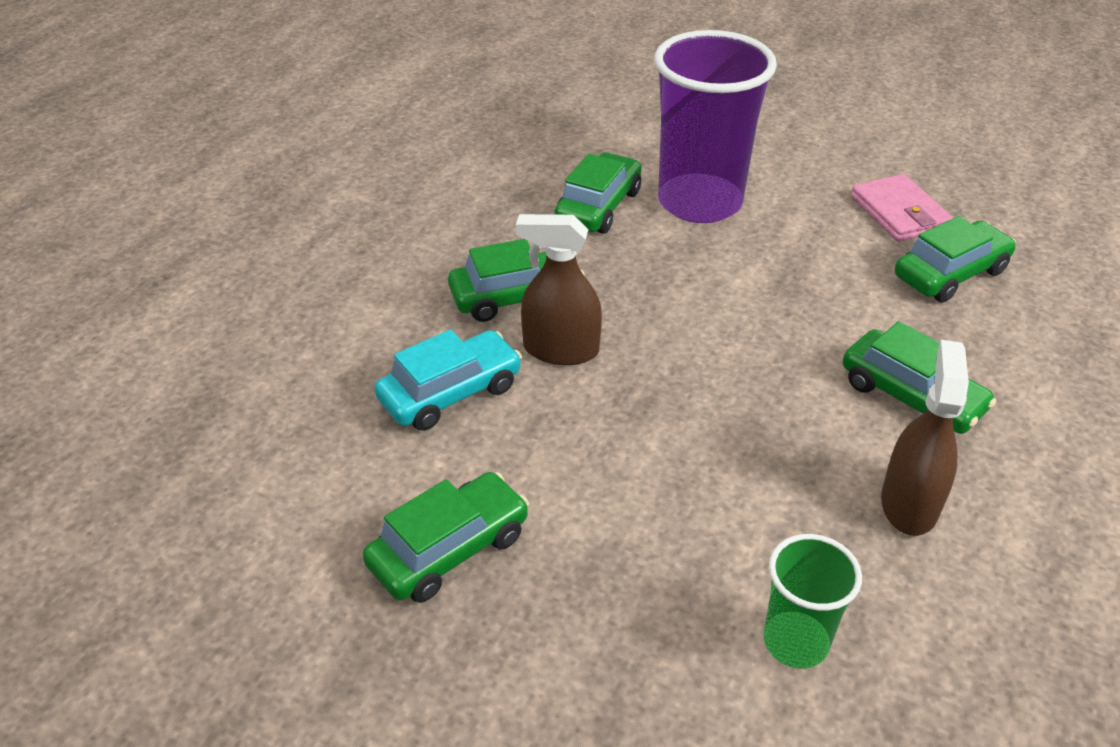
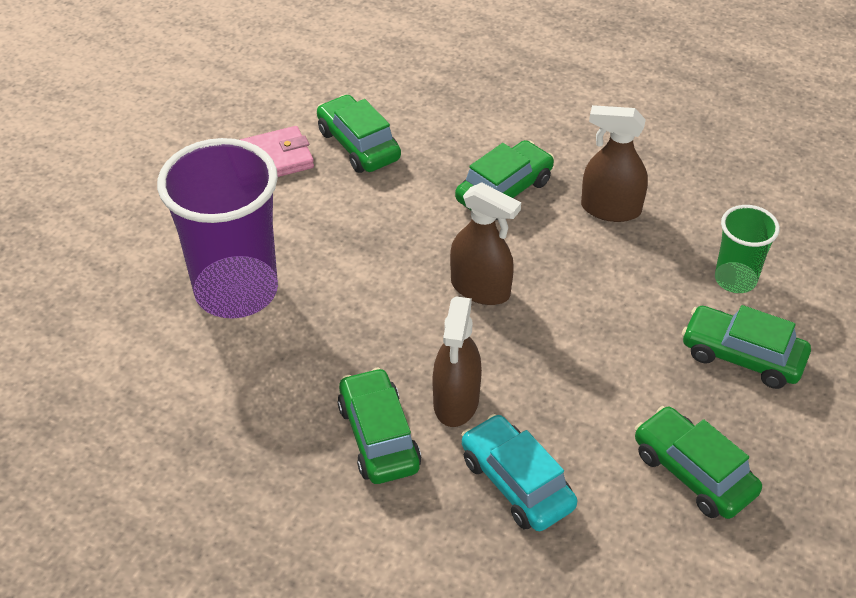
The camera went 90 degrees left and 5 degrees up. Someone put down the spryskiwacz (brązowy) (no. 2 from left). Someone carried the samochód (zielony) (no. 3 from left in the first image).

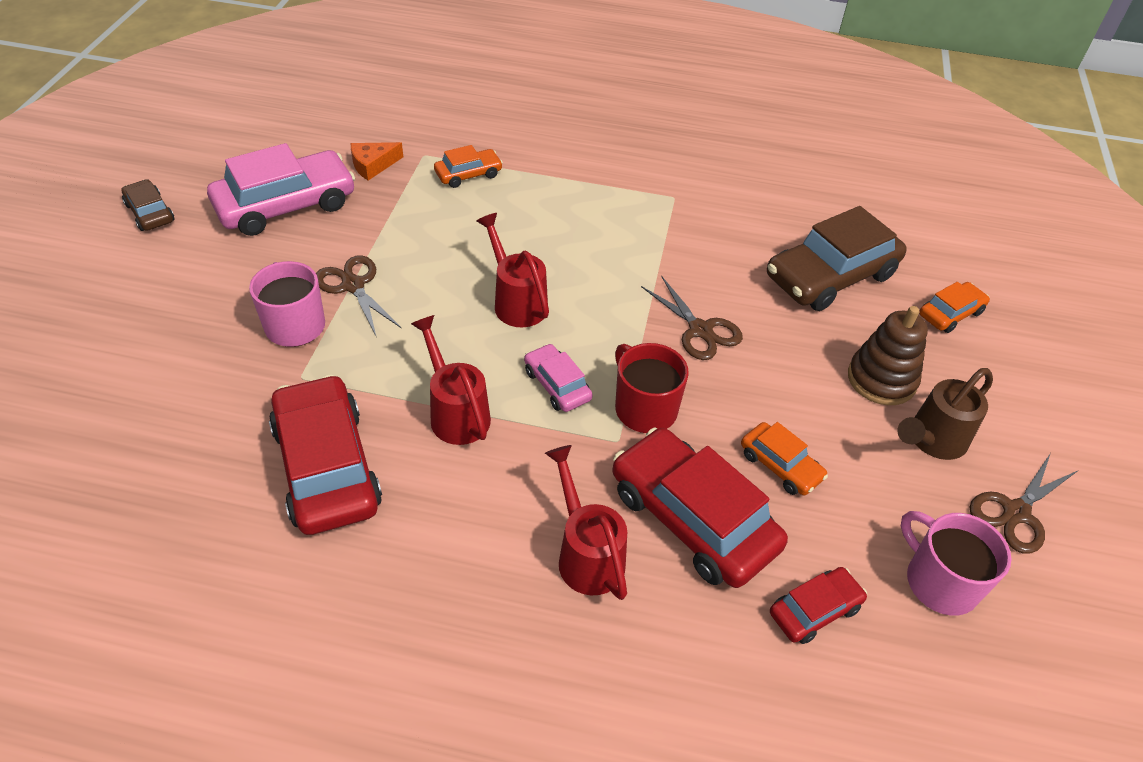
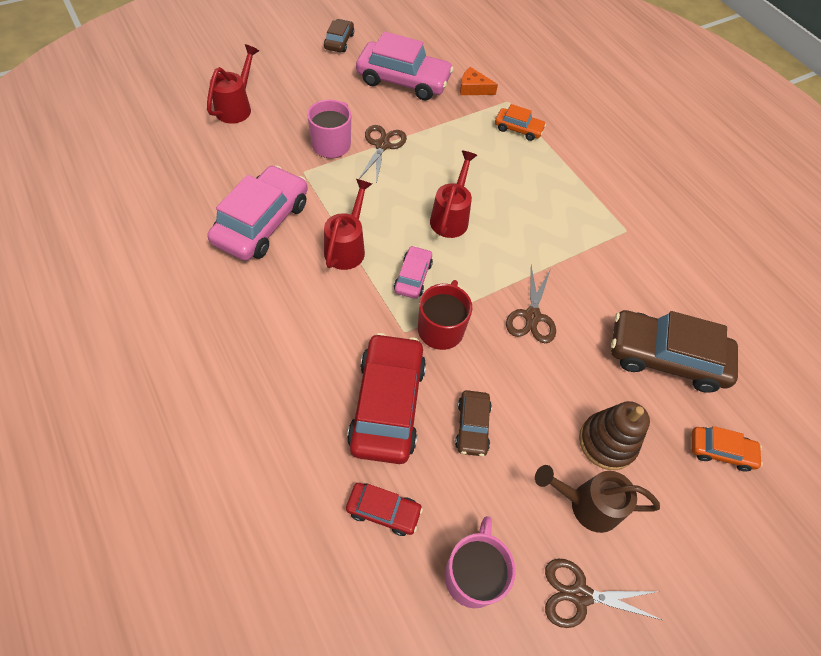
The camera went 45 degrees right and 10 degrees up. Someone carried the konewka (czerwony) (no. 3 from left in the first image). Someone repainted the samochód (czerwony) (no. 1 from left), which became the samochód (różowy) (no. 1 from left). Someone repainted the samochód (pomarańczowy) (no. 2 from left), which became the samochód (brązowy) (no. 2 from left).

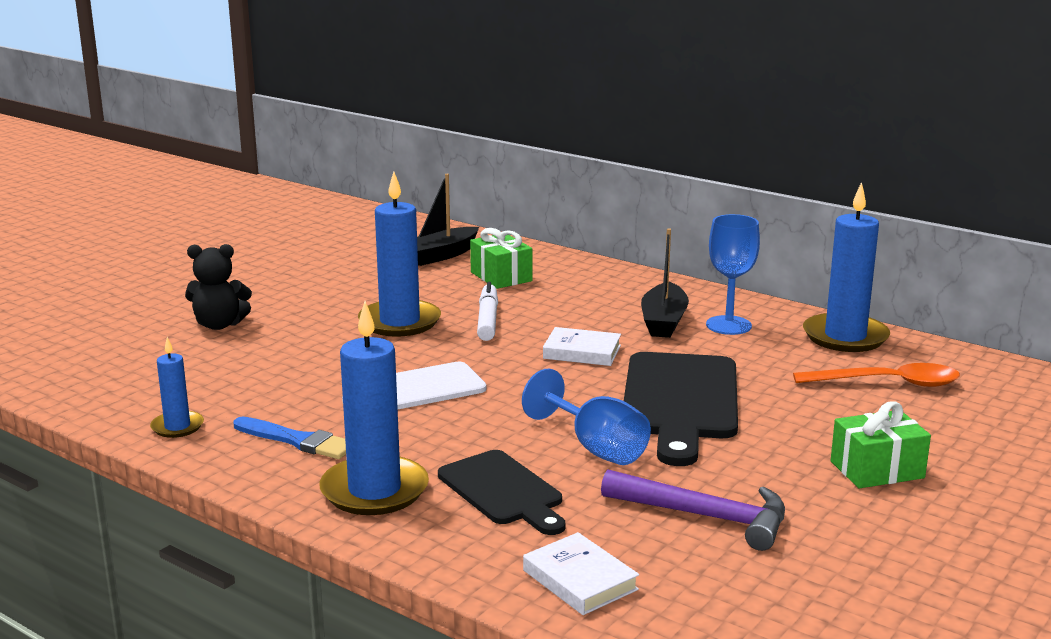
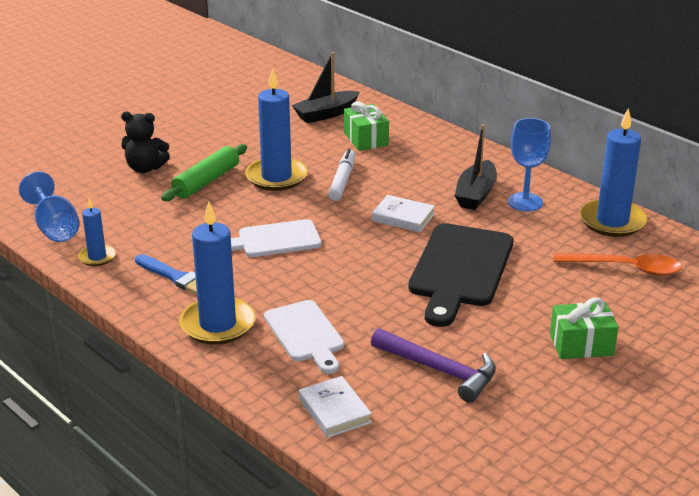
The camera went 10 degrees right and 10 degrees up. Someone carried the kielich (niebieski) (no. 1 from left). Someone put down the wałek do ciasta (zielony). Someone repainted the deska do krojenia (czarny) (no. 1 from left), which became the deska do krojenia (biały) (no. 2 from left).

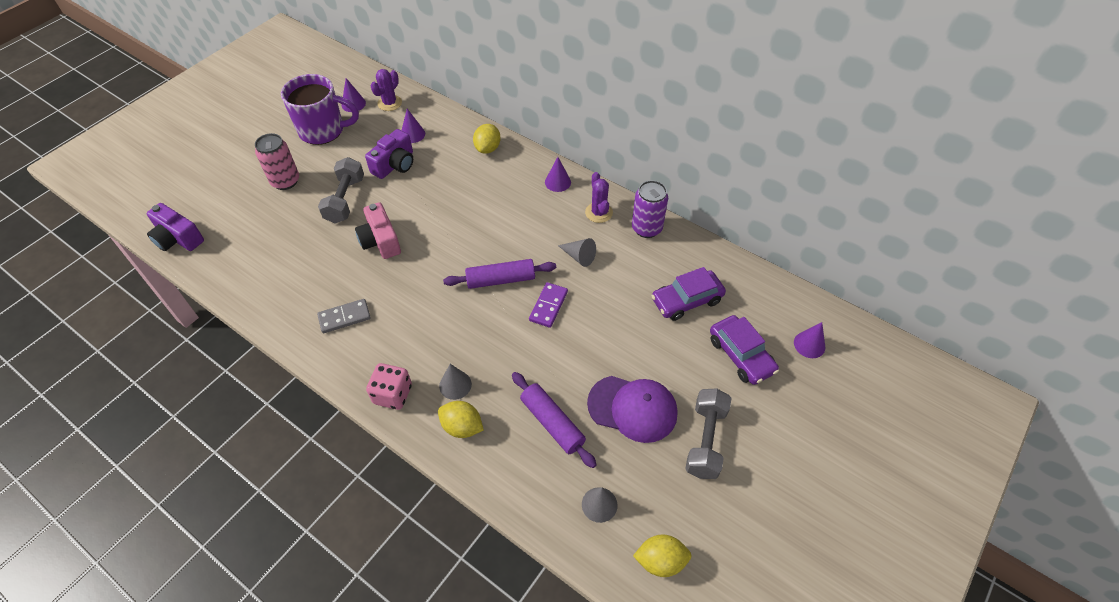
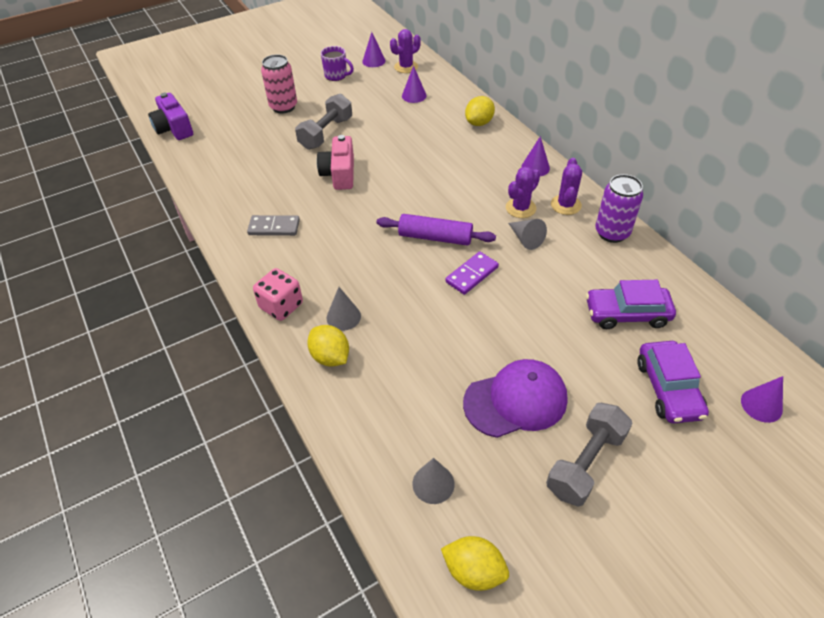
The camera went 25 degrees right and 5 degrees down. Someone scaled the kubek (fioletowy) by 0.52. Someone rotated the czapka (fioletowy) by 60 degrees counterclockwise. Someone put down the kaktus (fioletowy) (no. 2 from left). Someone took away the aparat fotograficzny (fioletowy) (no. 2 from left). Someone took away the wałek do ciasta (fioletowy) (no. 2 from left).

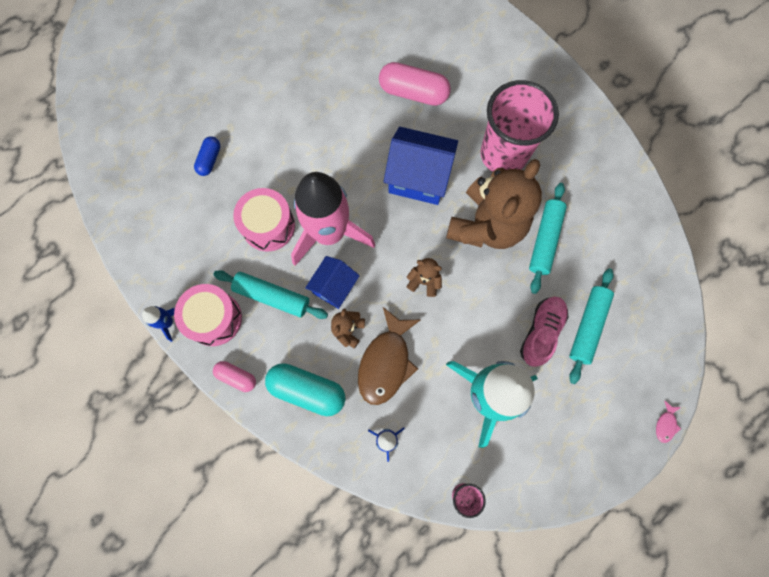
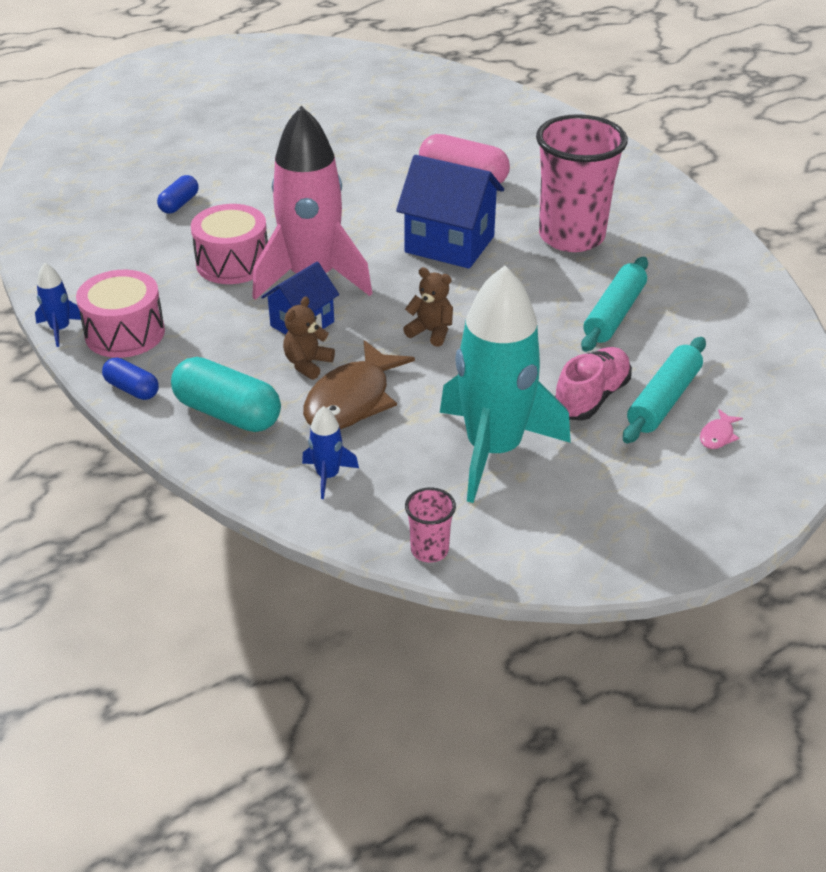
The camera went 10 degrees right and 35 degrees down. Someone repainted the kapsułka (różowy) (no. 1 from left), which became the kapsułka (niebieski) (no. 1 from left). Someone carried the ryba (różowy). Someone took away the wałek do ciasta (turkusowy) (no. 1 from left). Someone took away the miś (brązowy) (no. 3 from left).

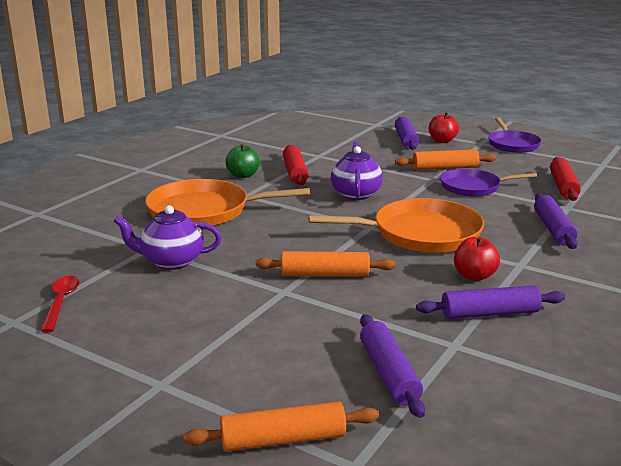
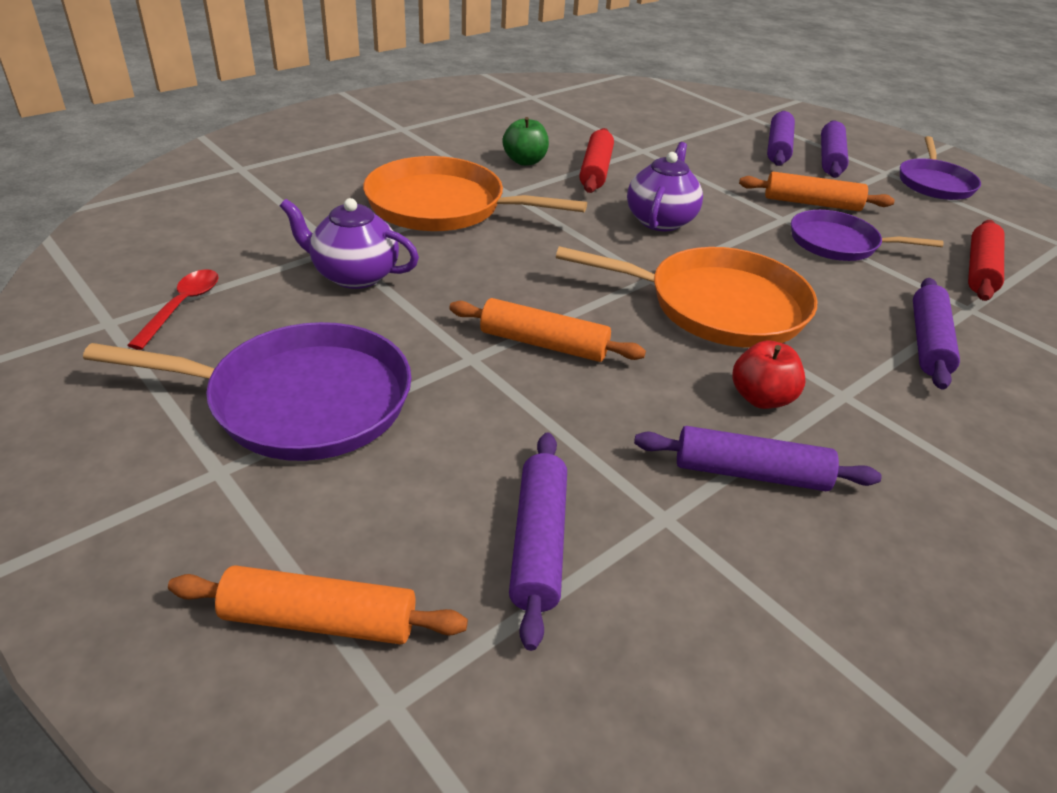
The camera went 15 degrees right and 15 degrees up. Someone put down the patelnia (fioletowy) (no. 1 from left). Someone swapped the jabłko (czerwony) (no. 1 from left) for the wałek do ciasta (fioletowy) (no. 4 from left).

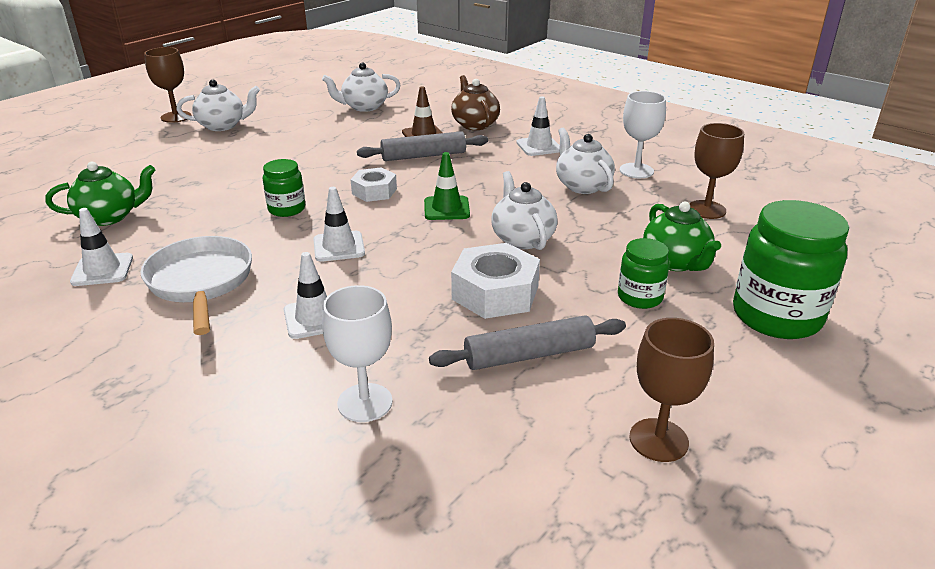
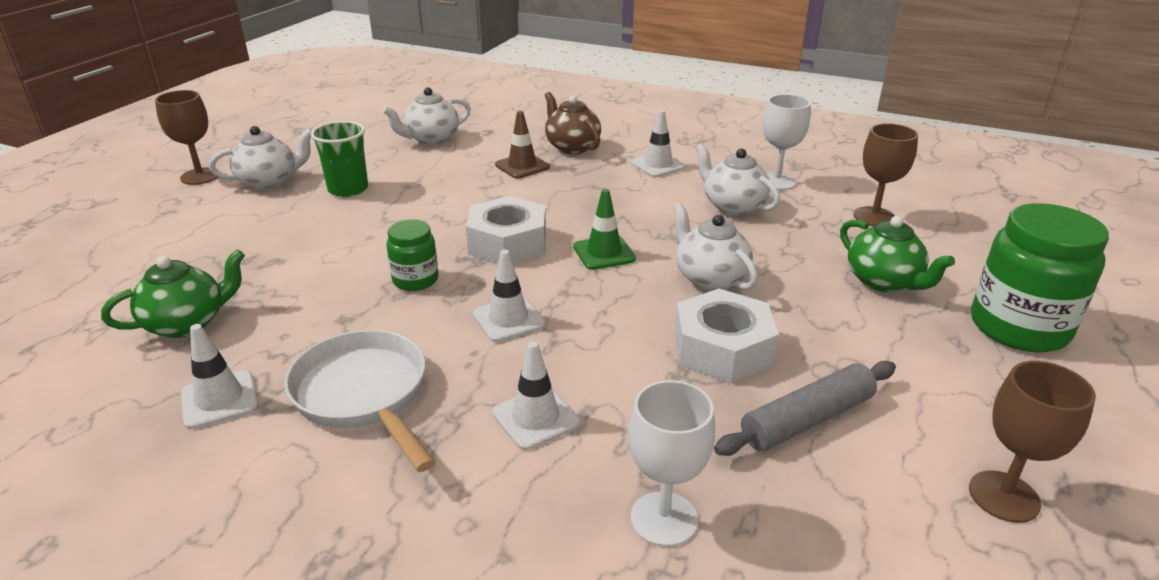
The camera went 15 degrees left and 0 degrees up. Someone put down the szklanka (zielony). Someone scaled the nakrętka (biały) (no. 1 from left) by 1.59. Someone took away the wałek do ciasta (szary) (no. 1 from left). Someone took away the słoik (zielony) (no. 2 from left).

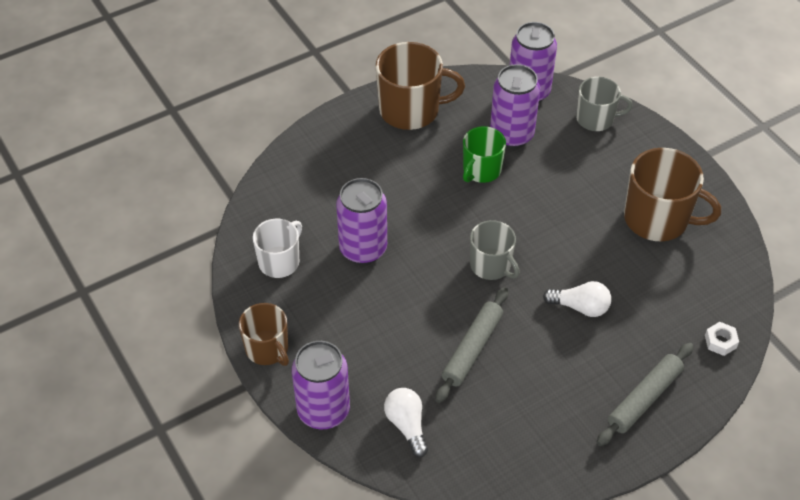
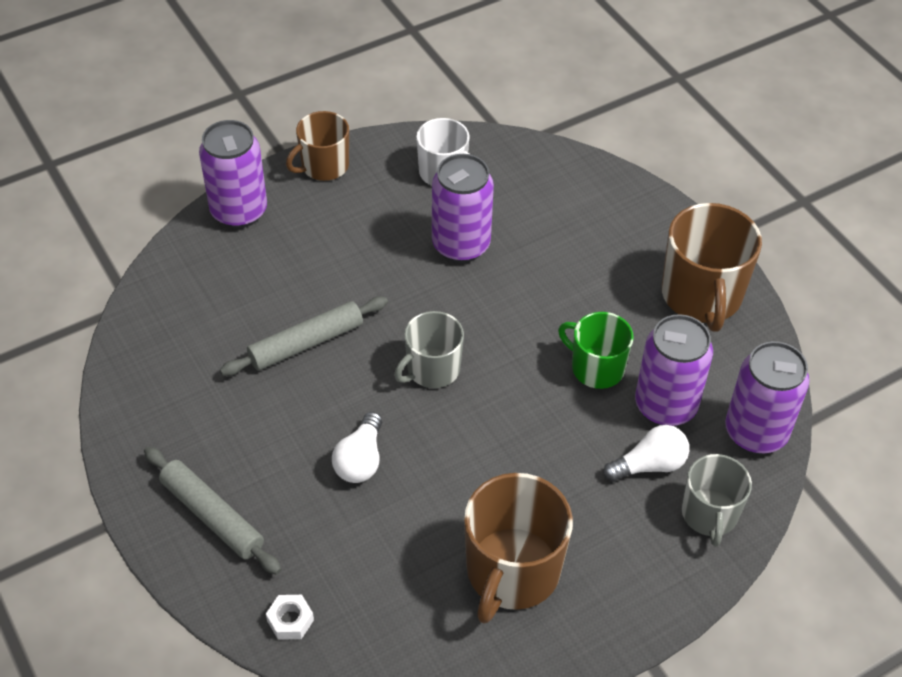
The camera went 90 degrees right and 0 degrees up. Someone rotated the wałek do ciasta (szary) (no. 1 from left in the first image) by 60 degrees counterclockwise. Someone carried the żarówka (biały) (no. 1 from left in the first image).

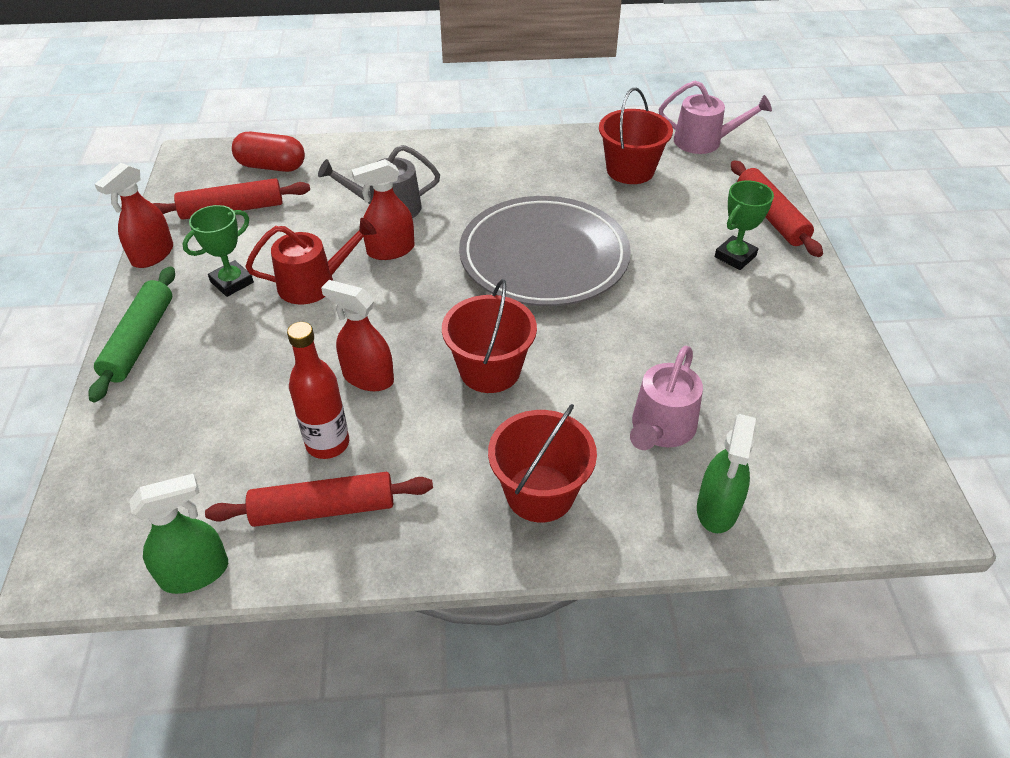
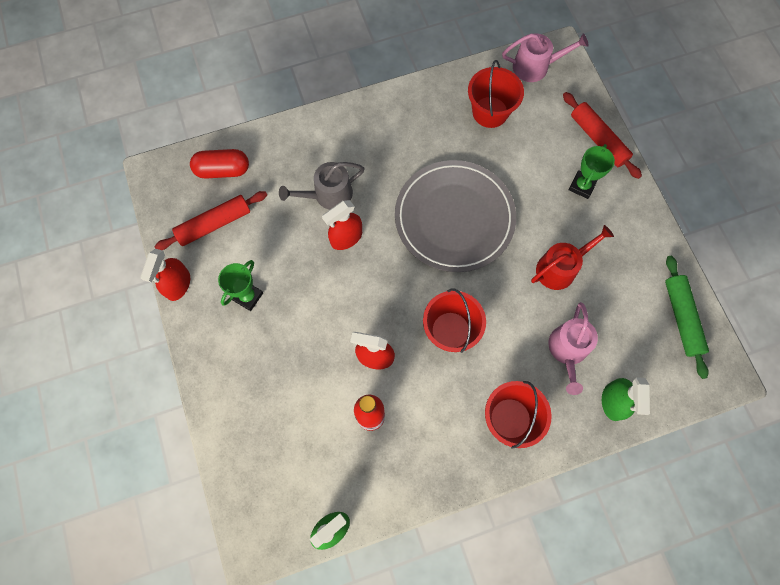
The camera went 15 degrees left and 25 degrees up. Someone carried the konewka (czerwony). Someone carried the wałek do ciasta (zielony). Someone took away the wałek do ciasta (czerwony) (no. 2 from left).

